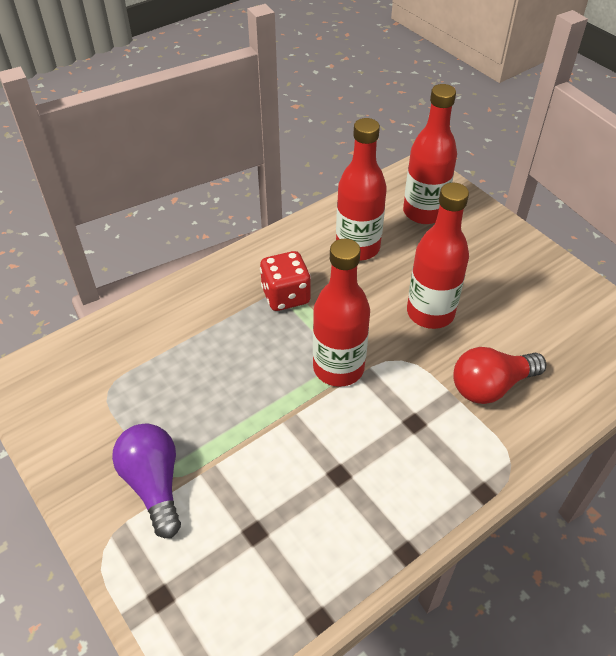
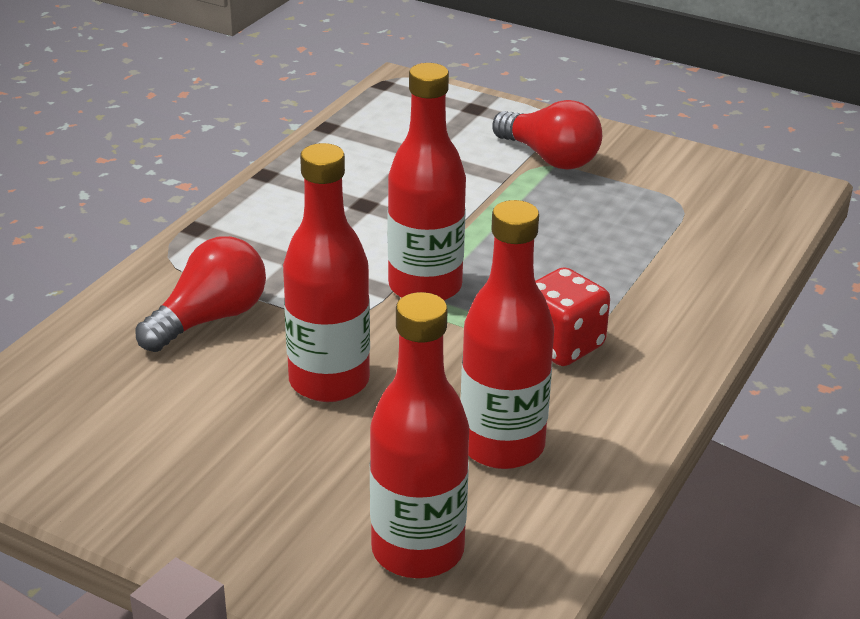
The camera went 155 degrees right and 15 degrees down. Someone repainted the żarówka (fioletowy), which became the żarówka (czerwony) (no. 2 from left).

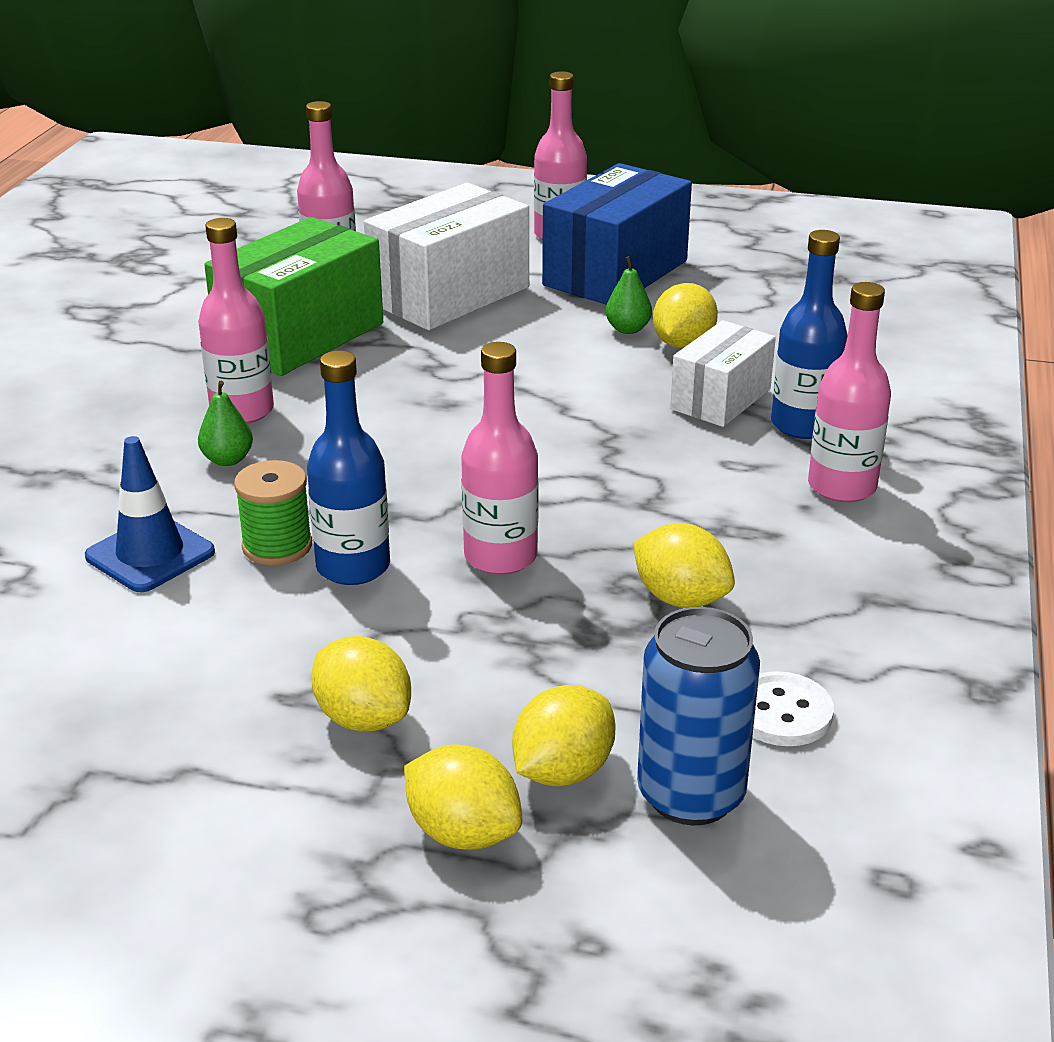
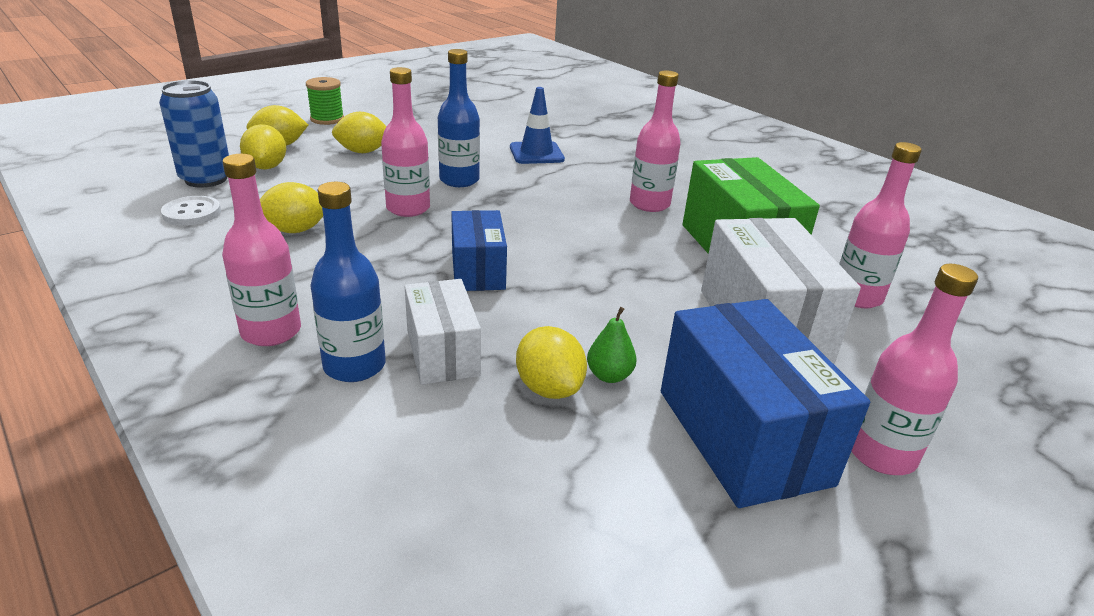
The camera went 125 degrees right and 0 degrees up. Someone carried the szpulka (zielony). Someone put down the pudełko (niebieski) (no. 1 from left). Someone took away the gruszka (zielony) (no. 1 from left).

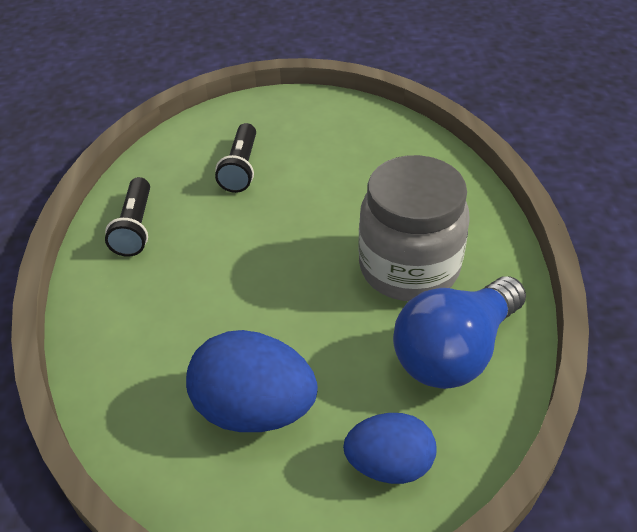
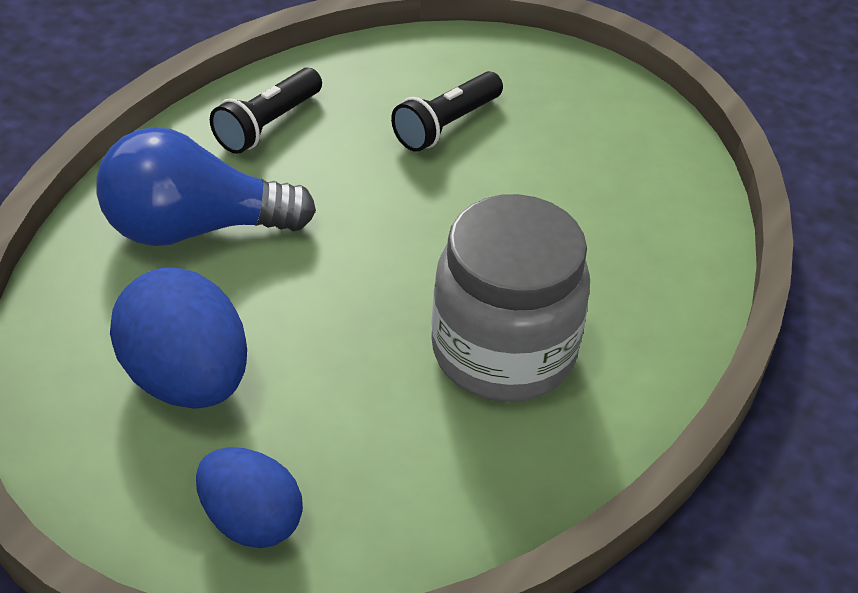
The camera went 35 degrees right and 0 degrees up. Someone carried the żarówka (niebieski).

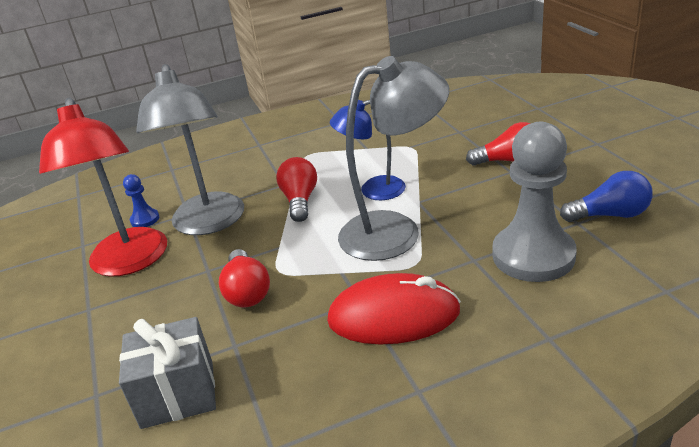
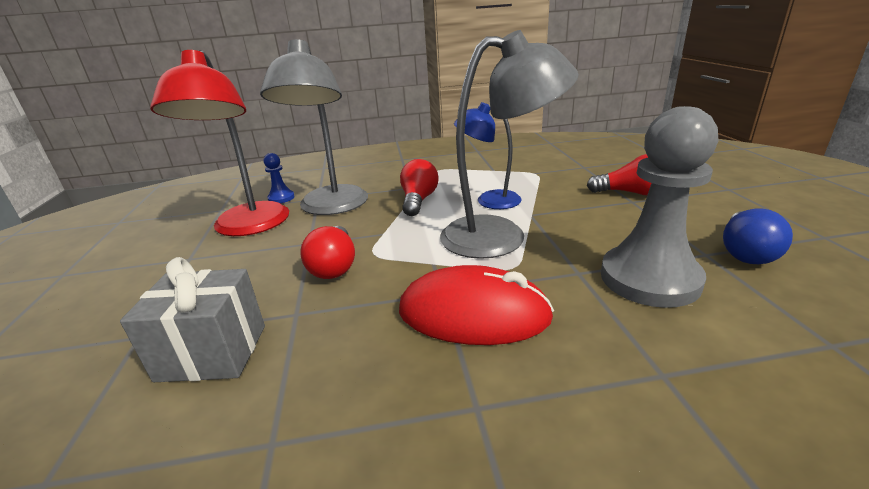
The camera went 10 degrees right and 5 degrees down. Someone rotated the żarówka (niebieski) by 105 degrees clockwise.

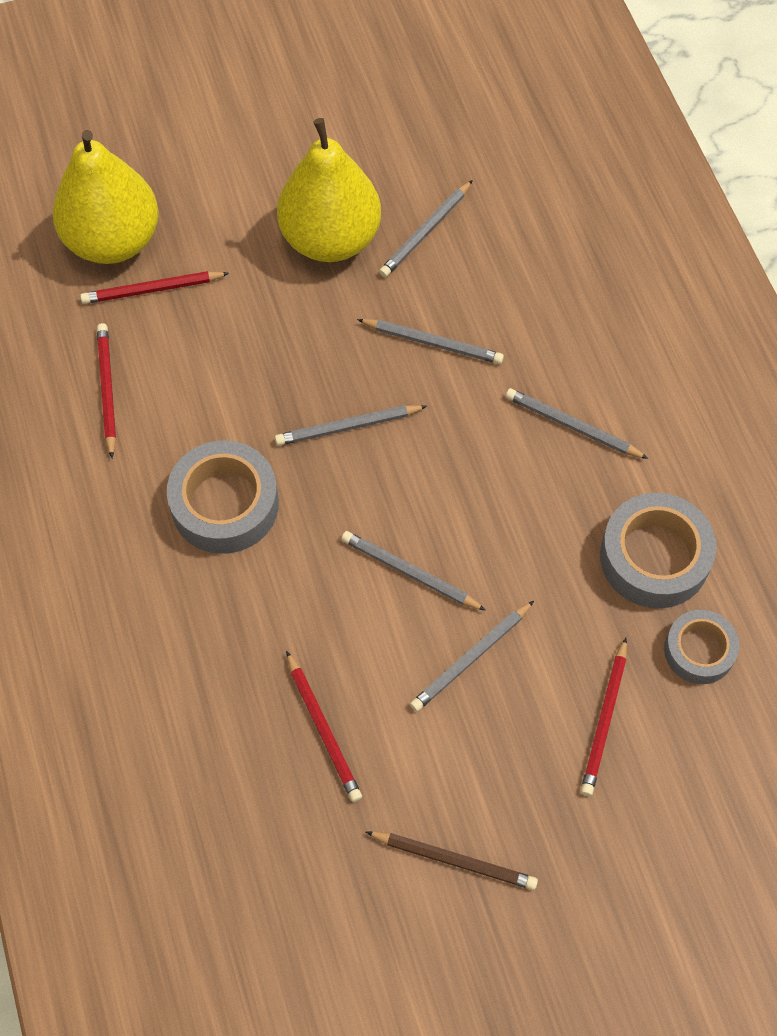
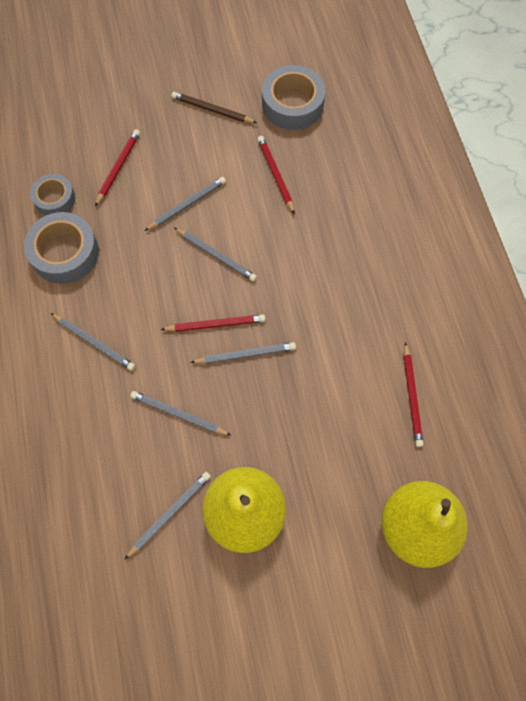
The camera went 175 degrees left and 5 degrees up. Someone carried the ołówek (czerwony) (no. 2 from left). Someone carried the taśma klejąca (szary) (no. 1 from left in the first image).

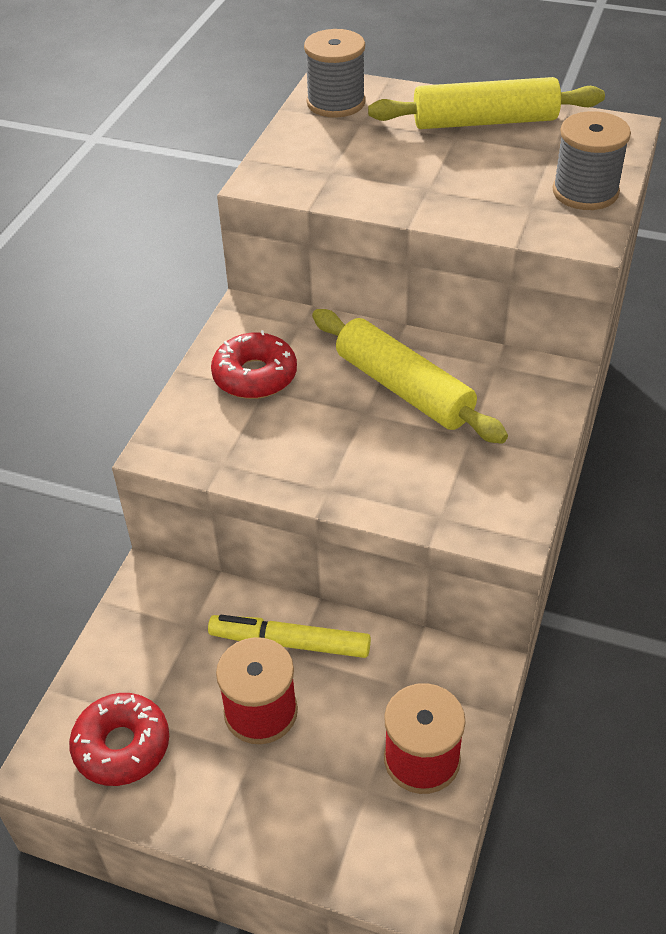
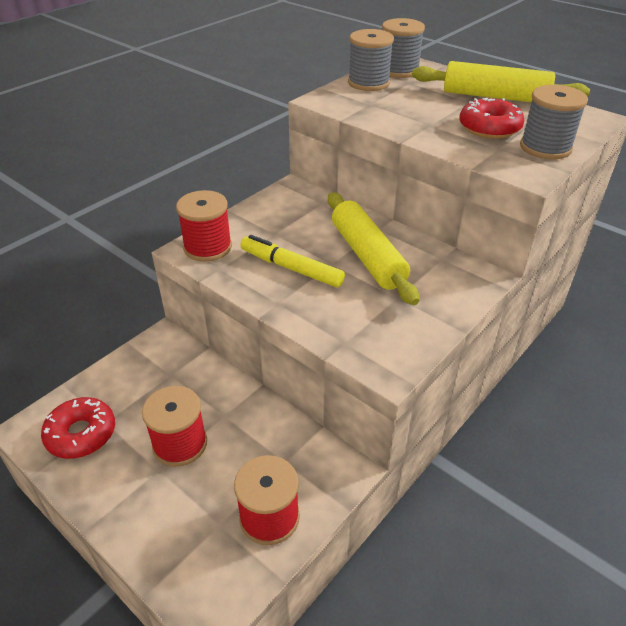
The camera went 20 degrees right and 5 degrees down. Someone put down the szpulka (czerwony) (no. 2 from left). Someone carried the flamaster (żółty). Someone put down the szpulka (szary) (no. 1 from left). Someone carried the donut (czerwony) (no. 2 from left).

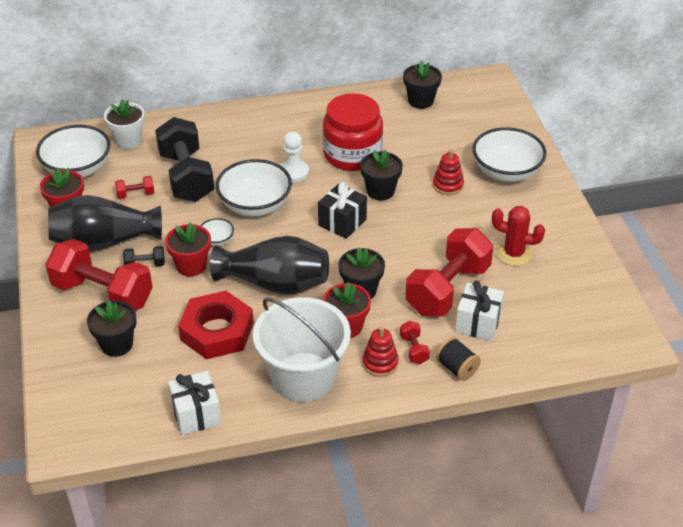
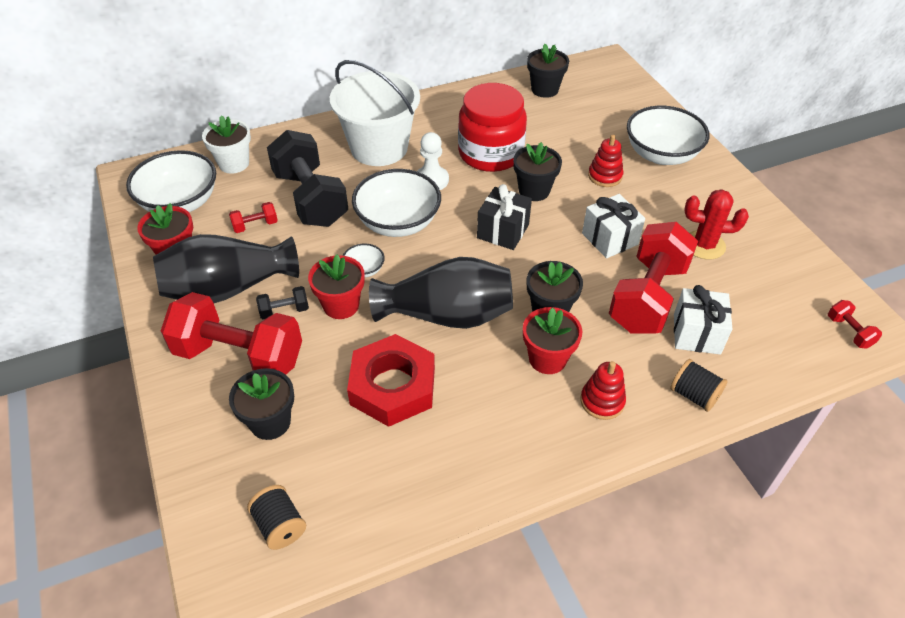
The camera went 10 degrees left and 5 degrees up. Someone put down the szpulka (czarny) (no. 1 from left). Someone carried the wiadro (biały). Someone carried the prezent (biały) (no. 1 from left). Someone carried the hantel (czerwony) (no. 3 from left in the first image).

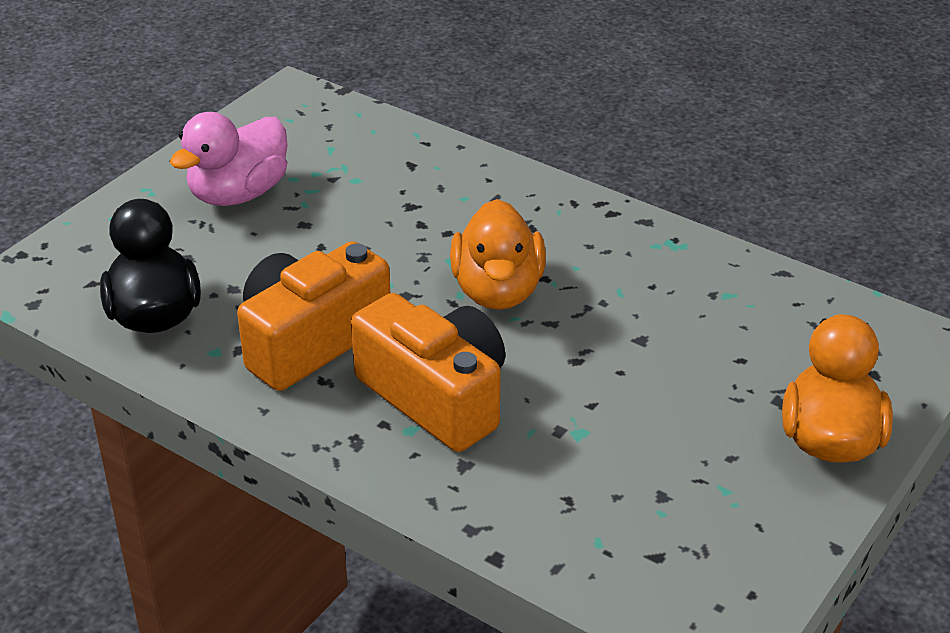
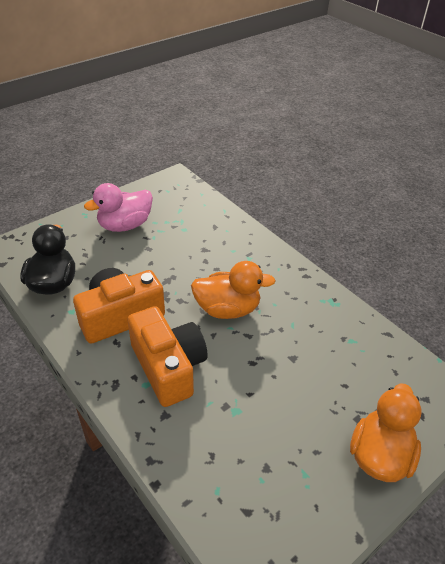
The camera went 15 degrees right and 5 degrees up. Someone rotated the kaczka (pomarańczowy) (no. 1 from left) by 105 degrees counterclockwise.

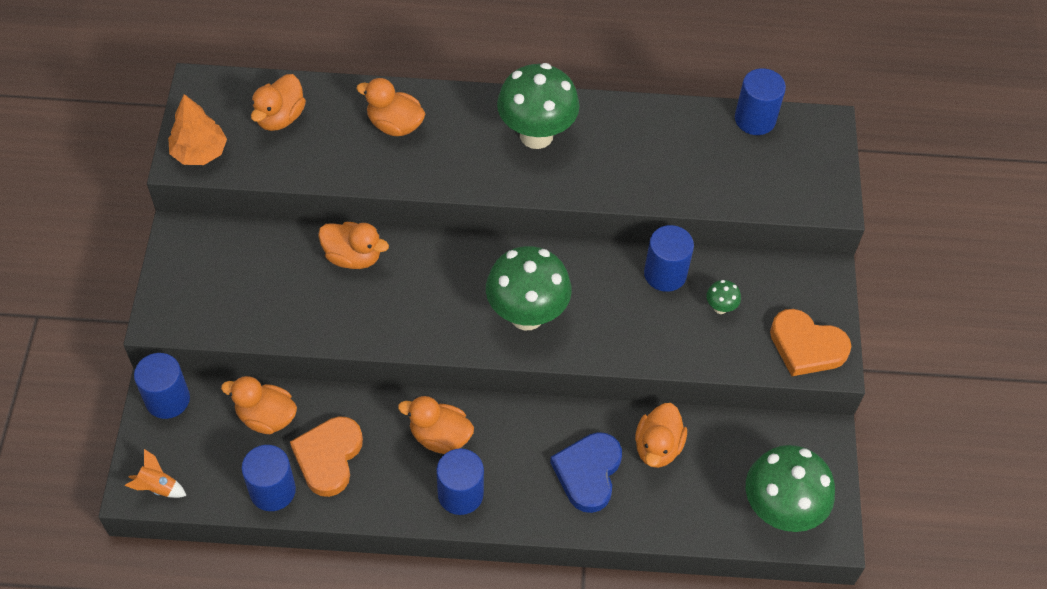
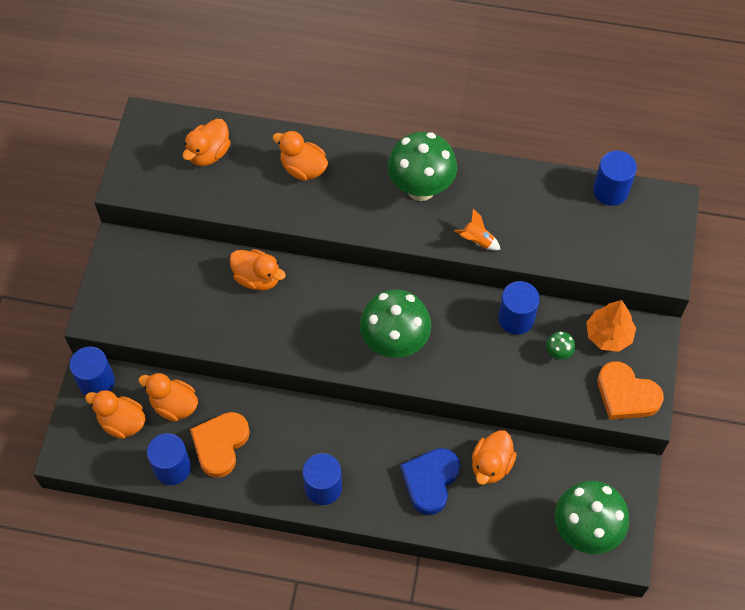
The camera went 10 degrees right and 5 degrees up. Someone carried the kaczka (pomarańczowy) (no. 5 from left in the first image). Someone carried the rakieta (pomarańczowy). Someone carried the drzewko (pomarańczowy).

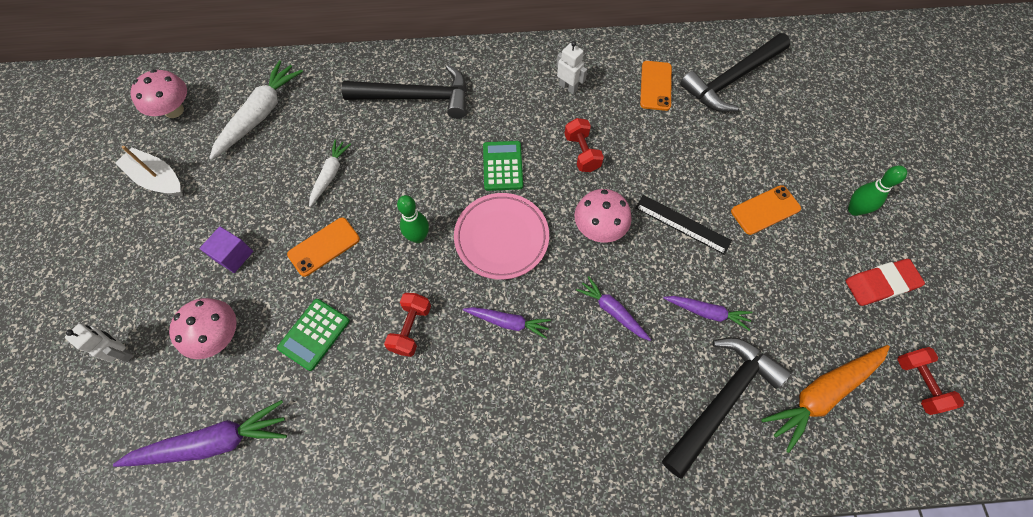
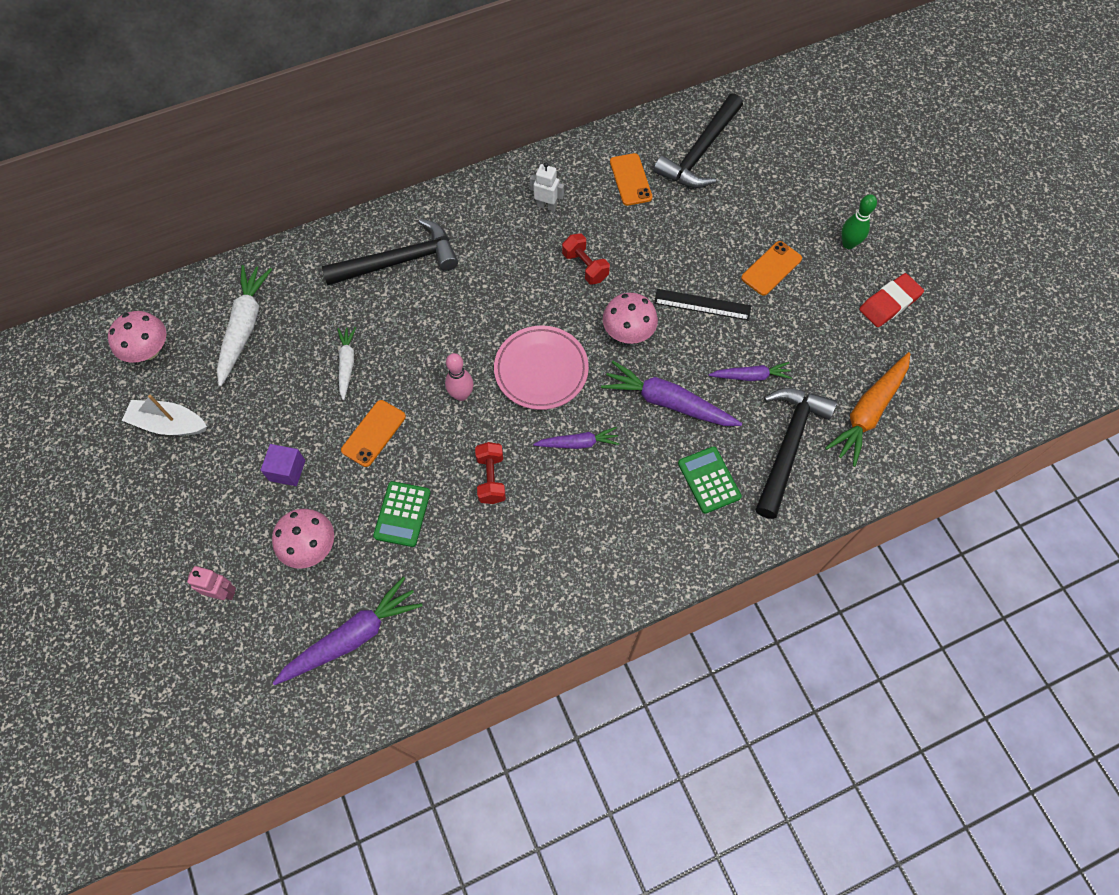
The camera went 20 degrees left and 0 degrees up. Someone repainted the robot (biały) (no. 1 from left), which became the robot (różowy). Someone repainted the kręgiel (zielony) (no. 1 from left), which became the kręgiel (różowy). Someone scaled the marchewka (fioletowy) (no. 3 from left) by 1.71. Someone carried the kalkulator (zielony) (no. 2 from left). Someone took away the hantel (czerwony) (no. 3 from left).

